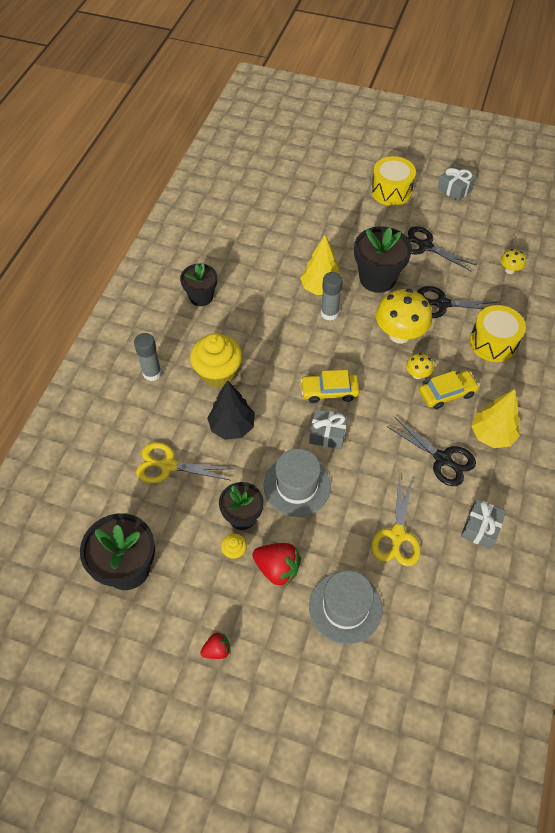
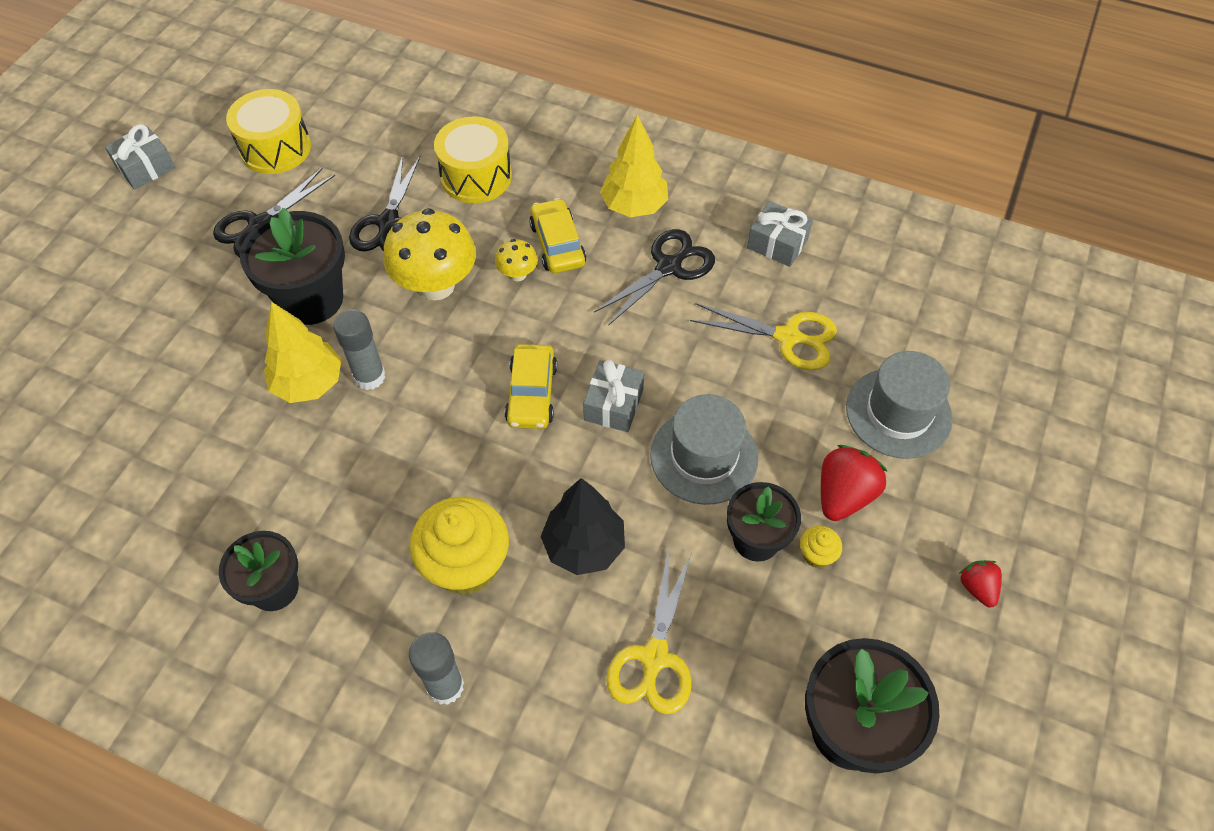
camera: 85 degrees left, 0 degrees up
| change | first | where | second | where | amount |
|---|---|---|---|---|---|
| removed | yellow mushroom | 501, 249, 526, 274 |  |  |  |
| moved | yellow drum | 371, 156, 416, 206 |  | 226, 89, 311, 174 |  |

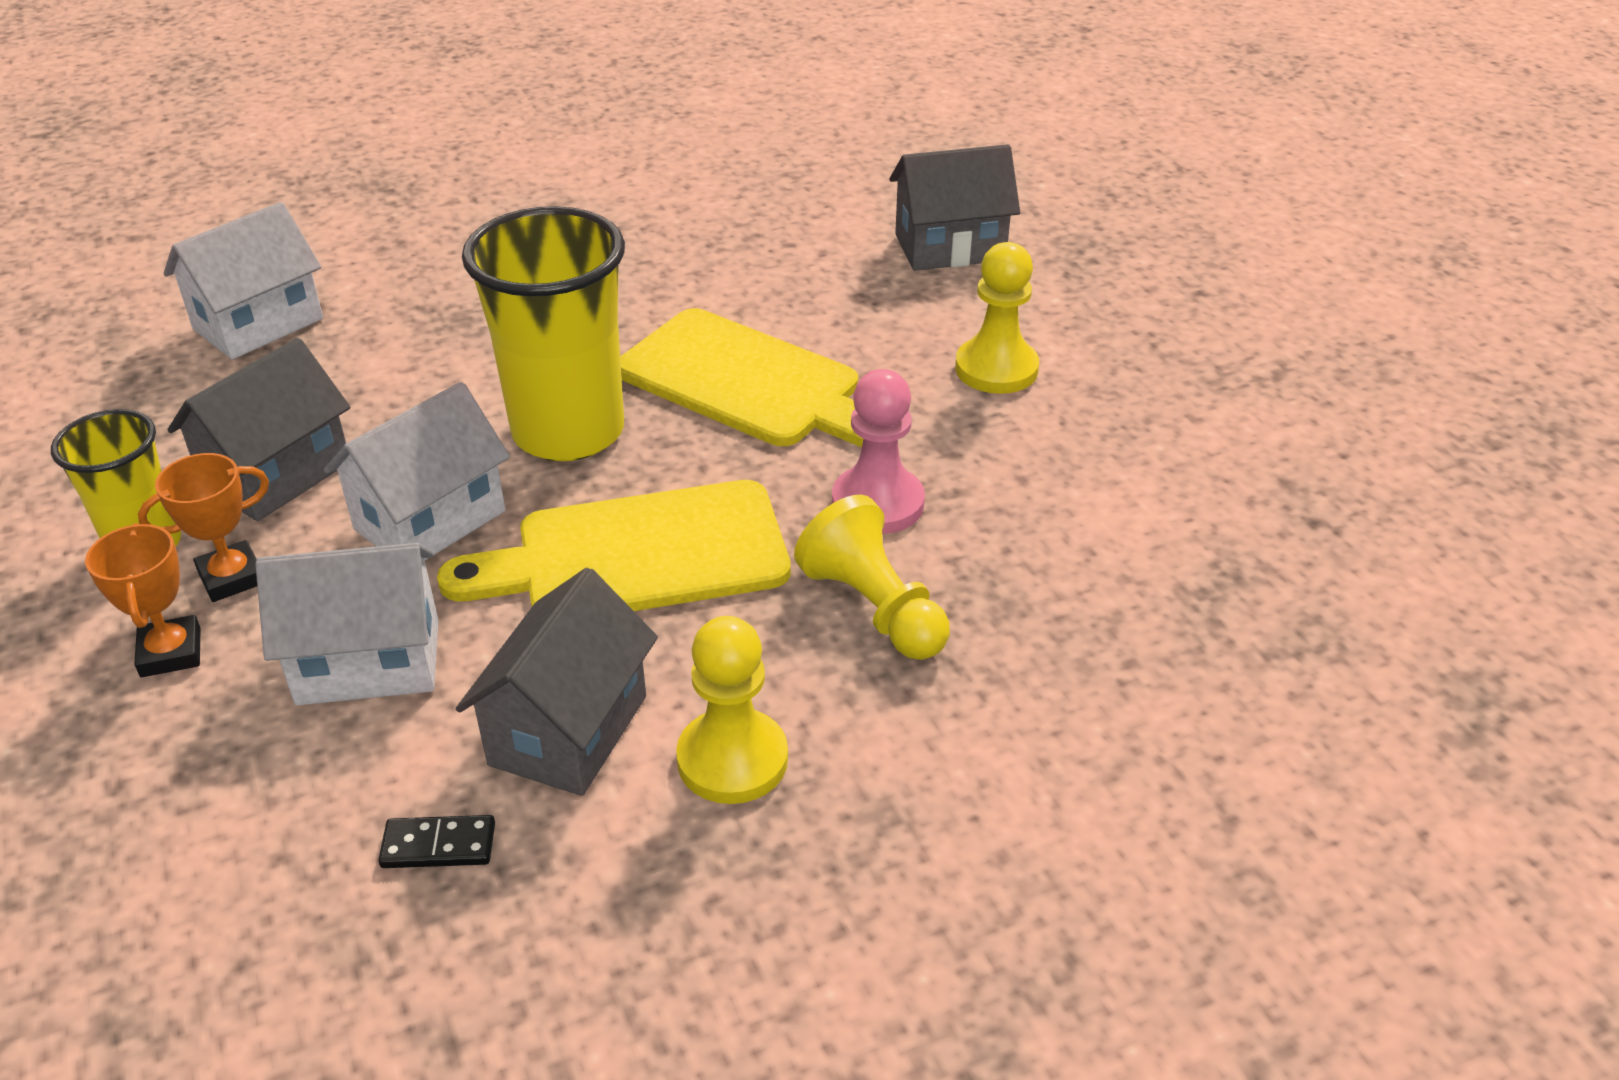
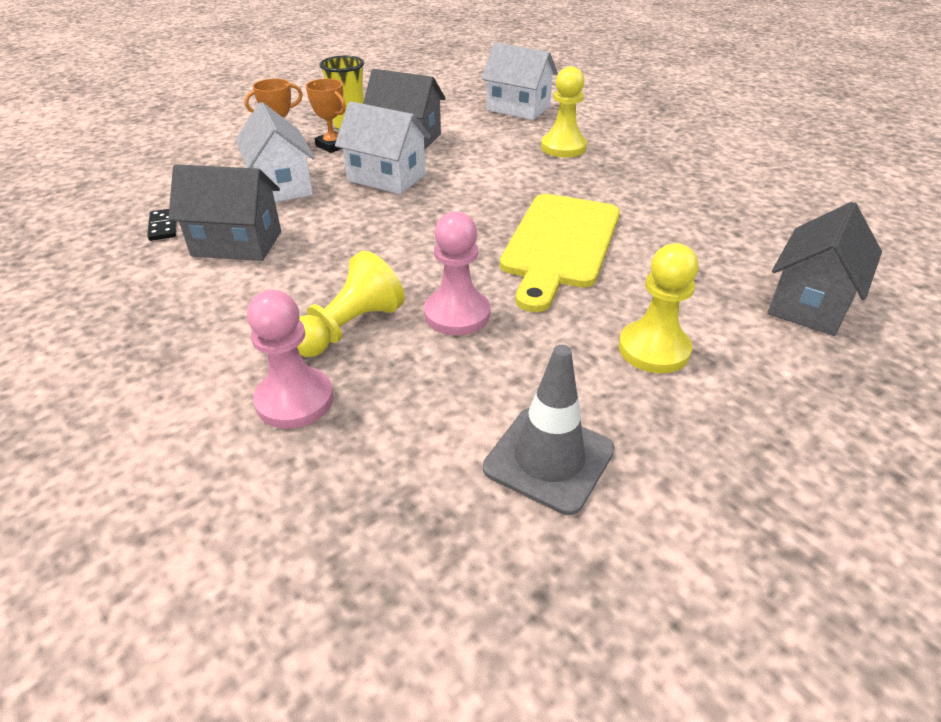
camera: 75 degrees right, 0 degrees up
| change | first | where | second | where | amount |
|---|---|---|---|---|---|
| removed | yellow cutting board | 437, 480, 791, 611 |  |  |  |
| removed | yellow cup | 462, 206, 625, 461 |  |  |  |
| added |  |  | pink pawn | 247, 290, 334, 429 |  |
| added |  |  | grey traffic cone | 483, 345, 615, 515 |  |
| moved | yellow pawn | 676, 616, 788, 804 |  | 541, 66, 587, 157 |  |
| turned | grey house | 889, 144, 1020, 271 |  | 767, 202, 882, 336 | 60 degrees clockwise |

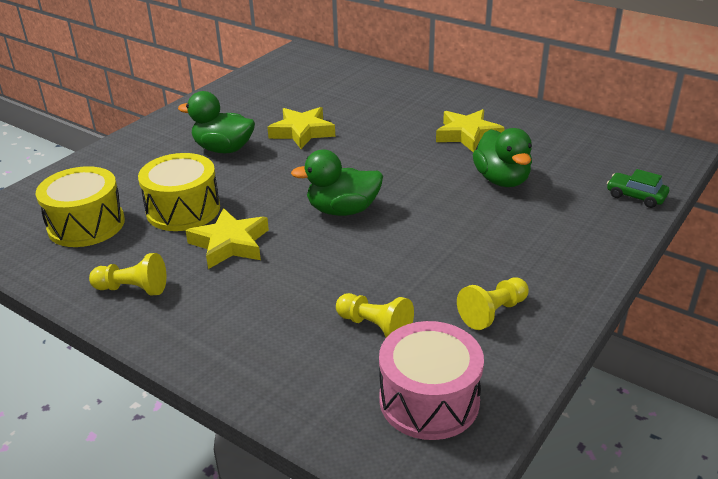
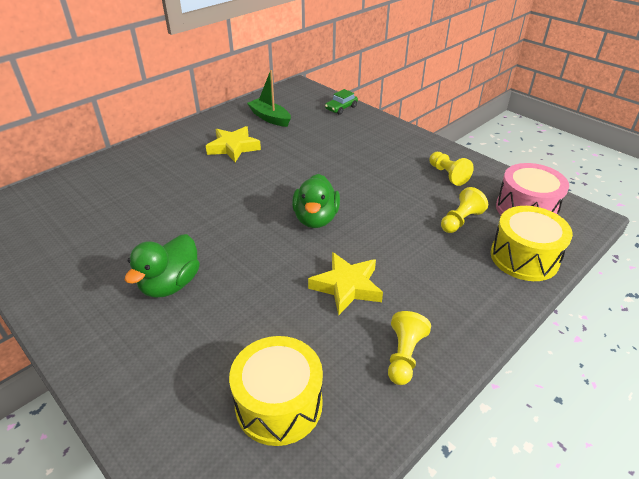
camera: 80 degrees left, 5 degrees up
| change | first | where | second | where | amount |
|---|---|---|---|---|---|
| removed | yellow star | 267, 107, 335, 149 |  |  |  |
| removed | green duck | 473, 128, 532, 187 |  |  |  |
| added |  |  | green boat | 247, 70, 291, 127 |  |
| moved | yellow drum | 138, 153, 220, 231 |  | 491, 206, 573, 281 |  |

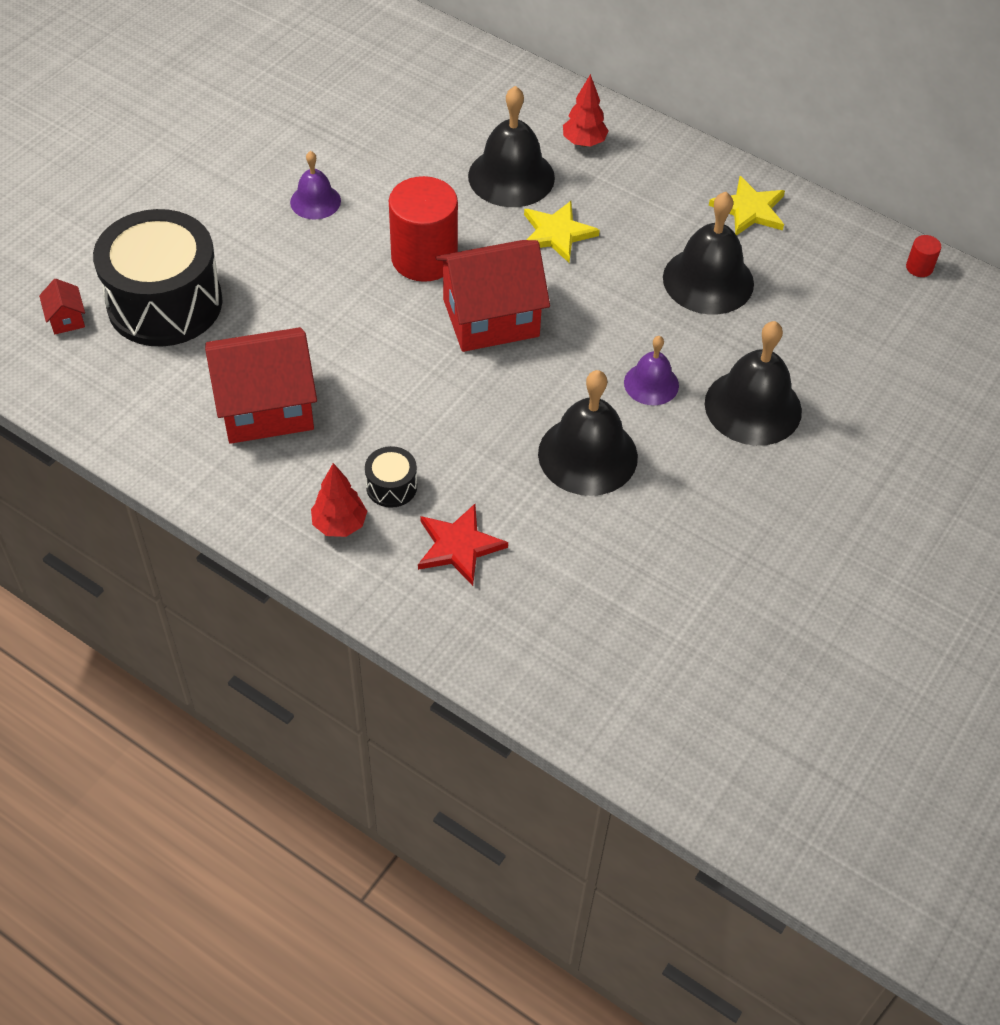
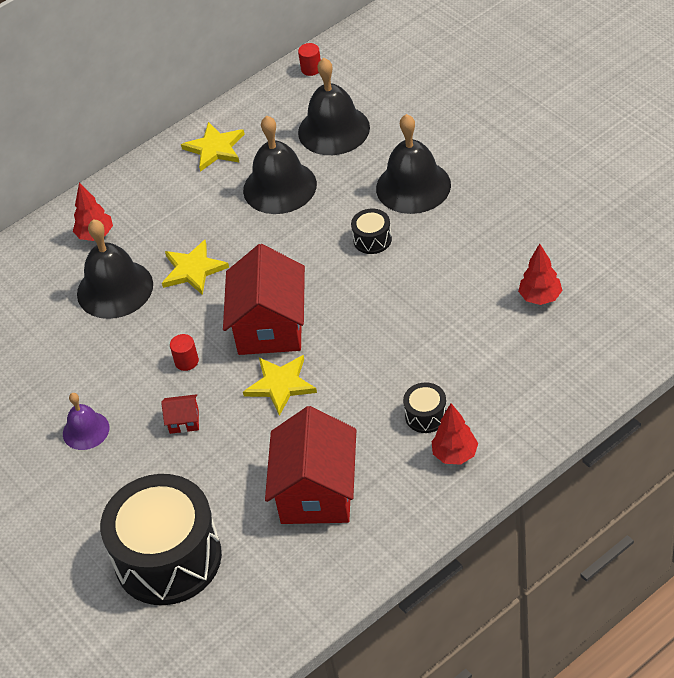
camera: 65 degrees left, 5 degrees down
| change | first | where | second | where | amount |
|---|---|---|---|---|---|
| removed | red star | 418, 504, 508, 586 |  |  |  |
| added |  |  | yellow star | 243, 355, 317, 416 |  |
| added |  |  | red tree | 518, 243, 563, 305 |  |
| moved | red house | 39, 278, 85, 334 |  | 161, 394, 199, 434 |  |
| moved | black bell | 538, 370, 638, 496 |  | 298, 58, 370, 155 |  |
| replaced | purple bell | 624, 336, 679, 405 | black drum | 351, 209, 392, 254 |  |
| resized | red cylinder | 389, 176, 458, 282 |  | 170, 334, 199, 371 | x0.41 |

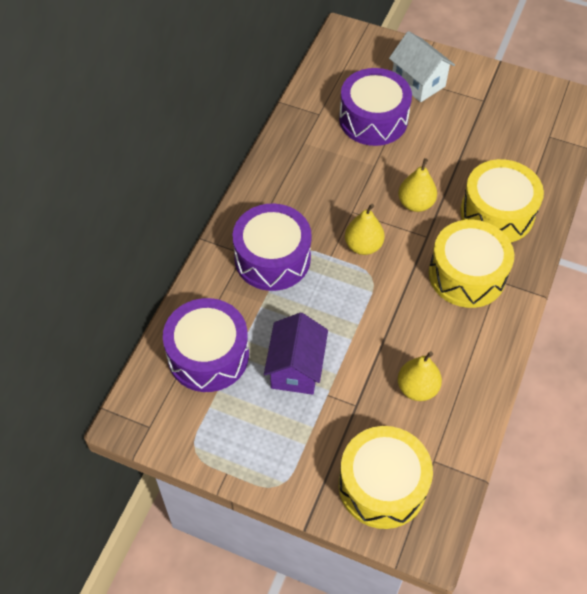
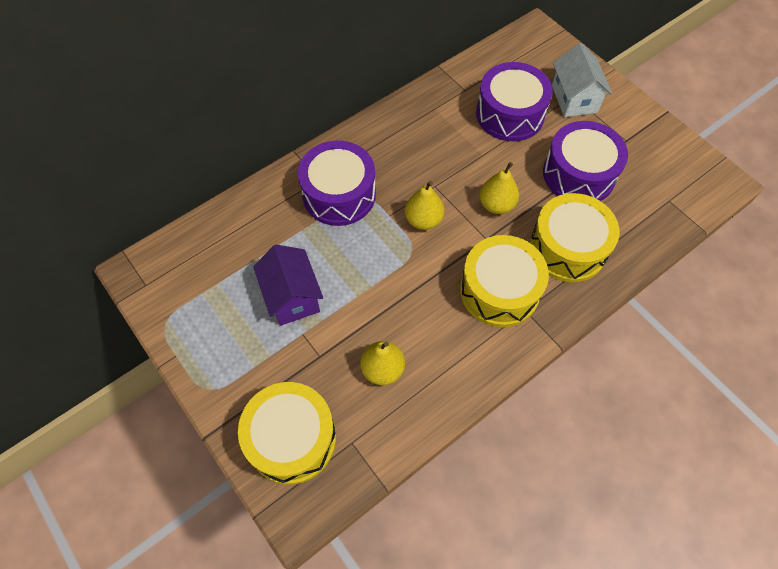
camera: 30 degrees right, 5 degrees up
| change | first | where | second | where | amount |
|---|---|---|---|---|---|
| moved | purple drum | 163, 298, 249, 392 |  | 543, 121, 628, 201 |  |
| turned | purple house | 264, 313, 328, 395 |  | 253, 245, 323, 326 | 60 degrees counterclockwise |

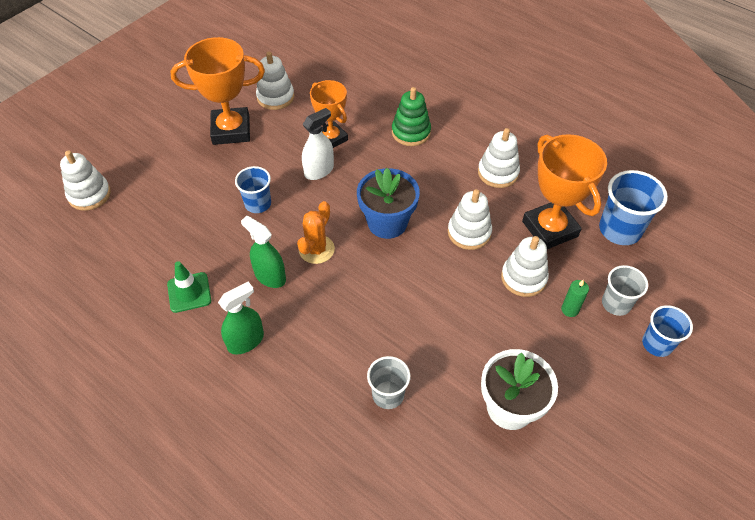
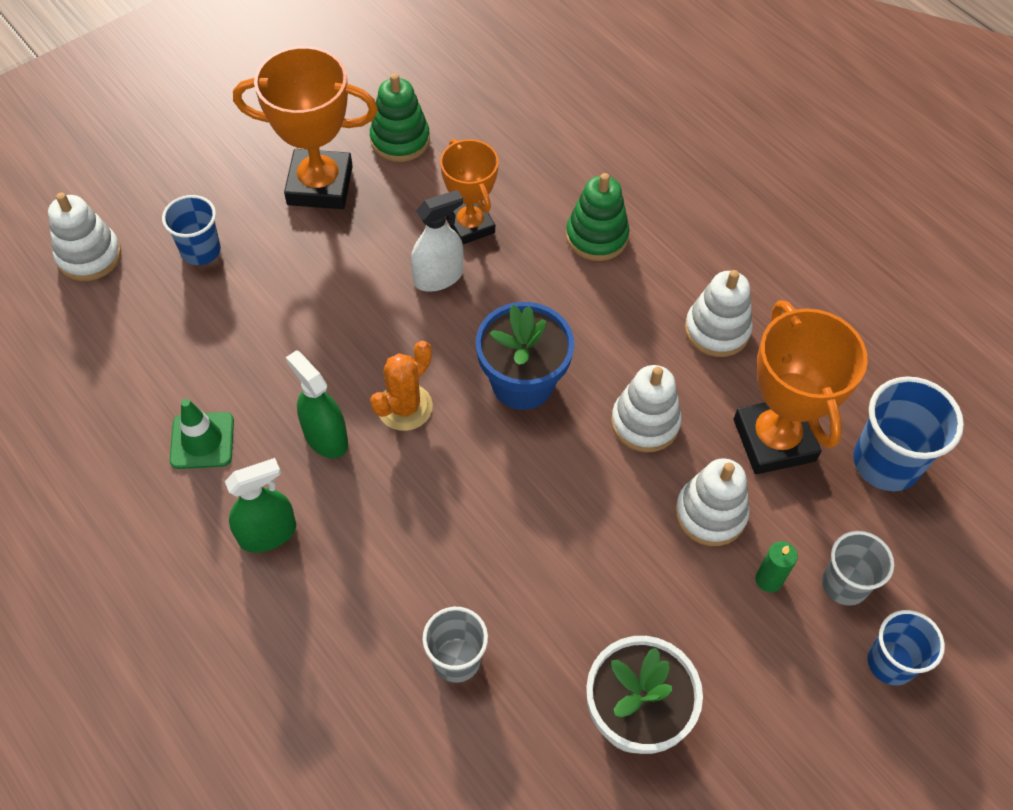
camera: 10 degrees right, 5 degrees up
| change | first | where | second | where | amount |
|---|---|---|---|---|---|
| moved | blue cup | 235, 166, 271, 213 |  | 162, 195, 221, 265 |  |
| recoloured | white stacking toy | 256, 52, 294, 110 | green stacking toy | 370, 73, 430, 162 |  |

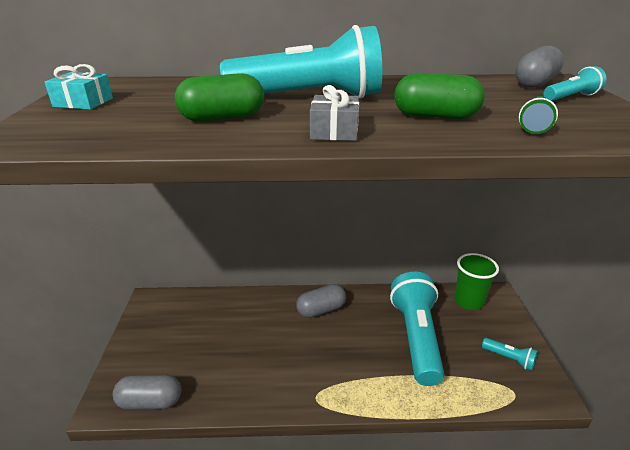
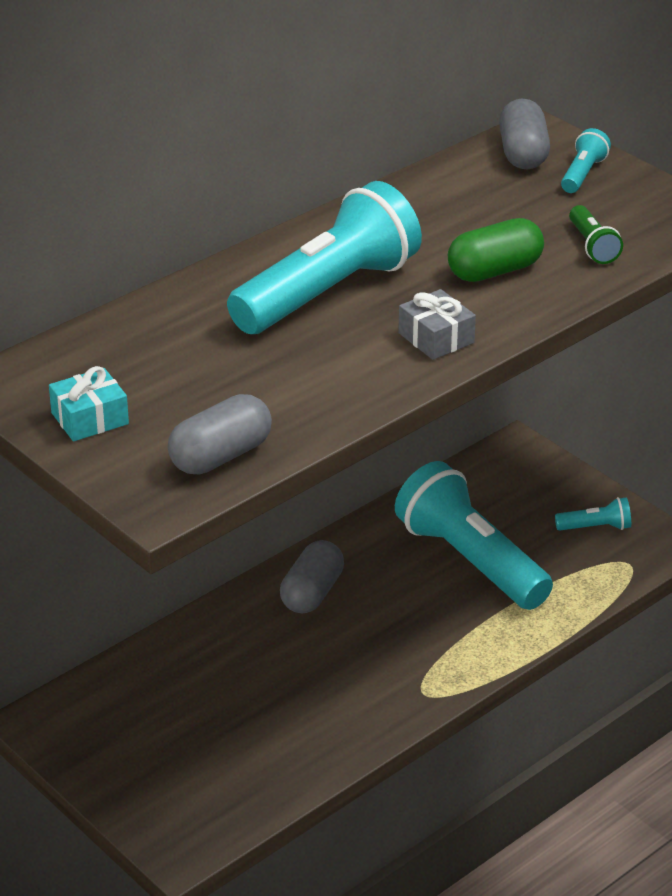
camera: 40 degrees left, 5 degrees up
| change | first | where | second | where | amount |
|---|---|---|---|---|---|
| removed | green capsule | 175, 73, 264, 122 |  |  |  |
| removed | green cup | 454, 253, 499, 310 |  |  |  |
| moved | grey capsule | 113, 375, 182, 410 |  | 168, 394, 272, 475 |  |

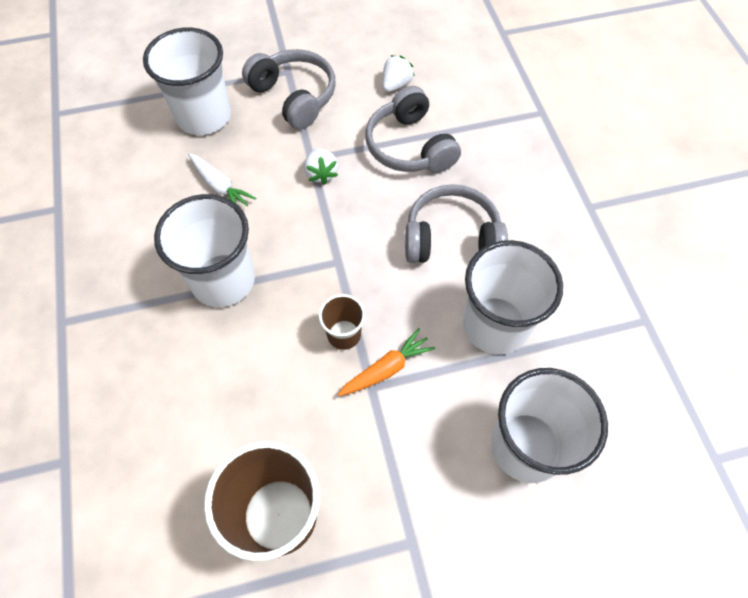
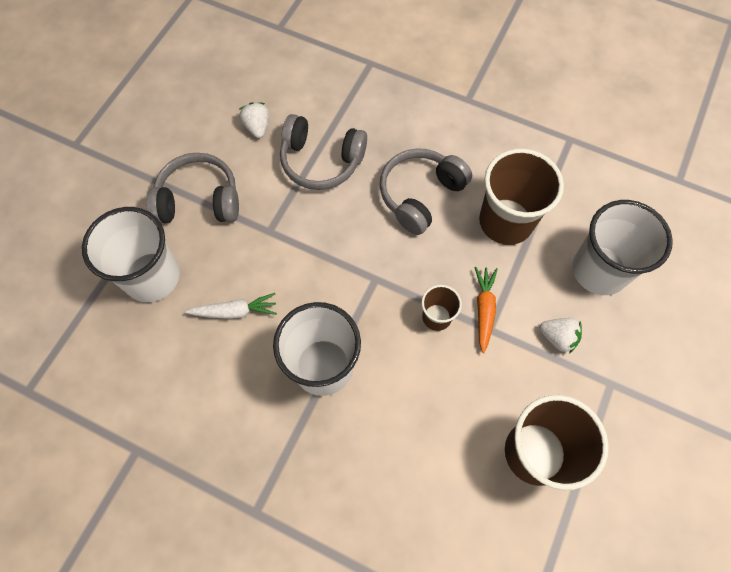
camera: 50 degrees left, 5 degrees up
| change | first | where | second | where | amount |
|---|---|---|---|---|---|
| moved | white strawberry | 304, 148, 338, 185 |  | 540, 318, 582, 354 |  |
| recoloured | white cup | 463, 240, 563, 355 | brown cup | 479, 149, 564, 245 |  |

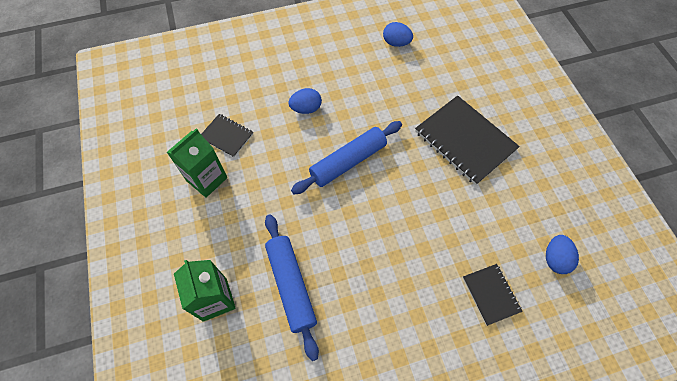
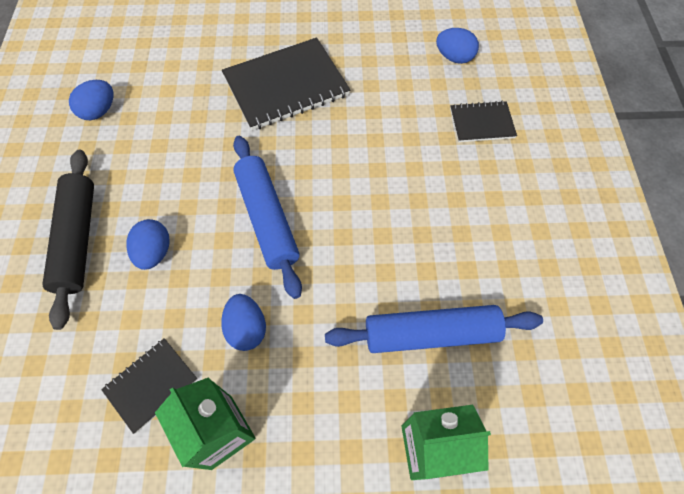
camera: 75 degrees left, 0 degrees up
| change | first | where | second | where | amount |
|---|---|---|---|---|---|
| added |  |  | black rolling pin | 42, 150, 94, 330 |  |
| added |  |  | blue egg | 221, 294, 266, 351 |  |

